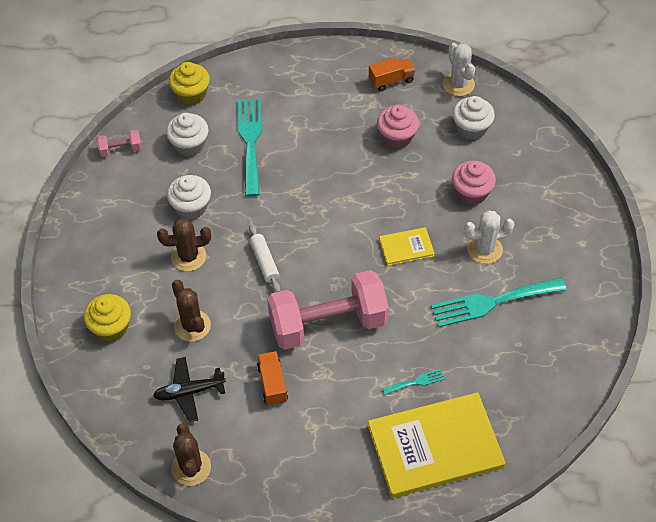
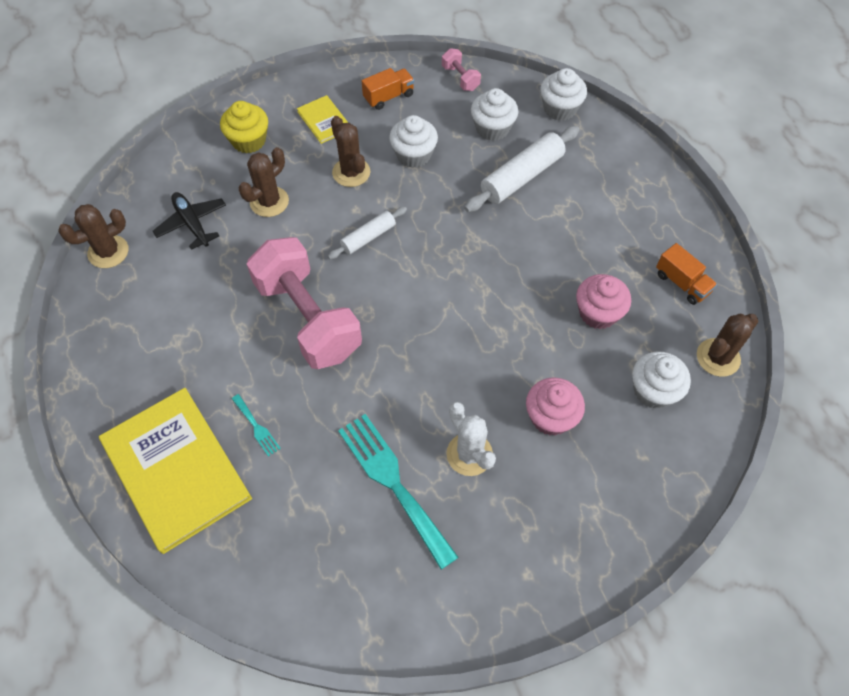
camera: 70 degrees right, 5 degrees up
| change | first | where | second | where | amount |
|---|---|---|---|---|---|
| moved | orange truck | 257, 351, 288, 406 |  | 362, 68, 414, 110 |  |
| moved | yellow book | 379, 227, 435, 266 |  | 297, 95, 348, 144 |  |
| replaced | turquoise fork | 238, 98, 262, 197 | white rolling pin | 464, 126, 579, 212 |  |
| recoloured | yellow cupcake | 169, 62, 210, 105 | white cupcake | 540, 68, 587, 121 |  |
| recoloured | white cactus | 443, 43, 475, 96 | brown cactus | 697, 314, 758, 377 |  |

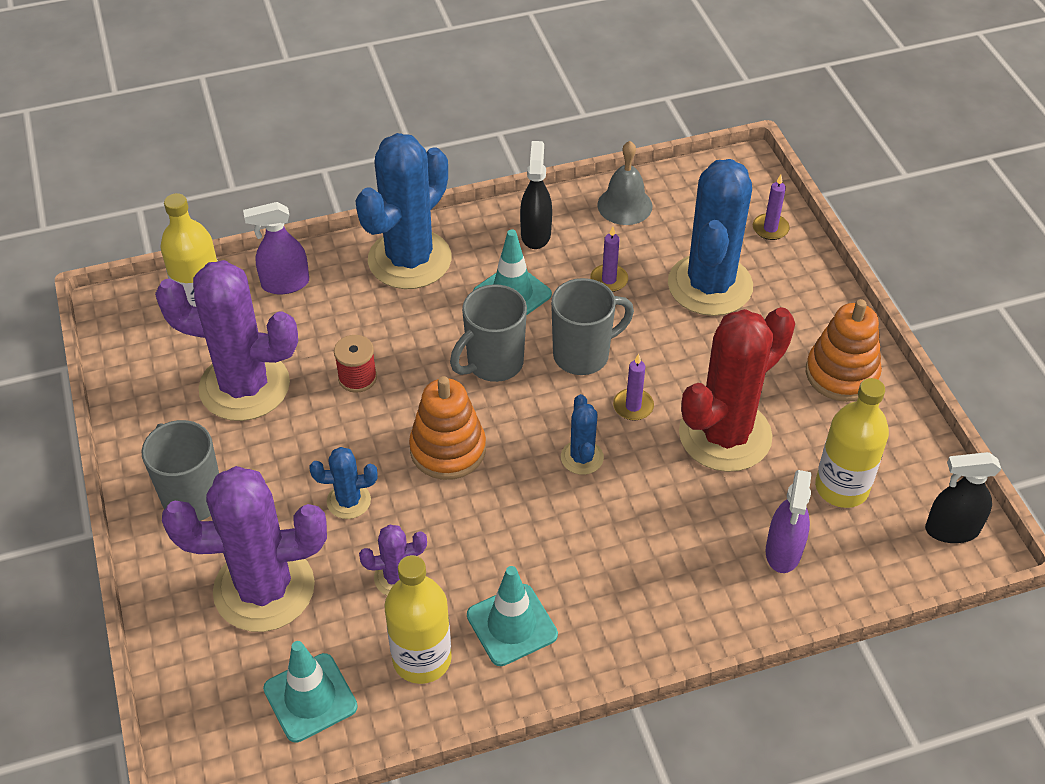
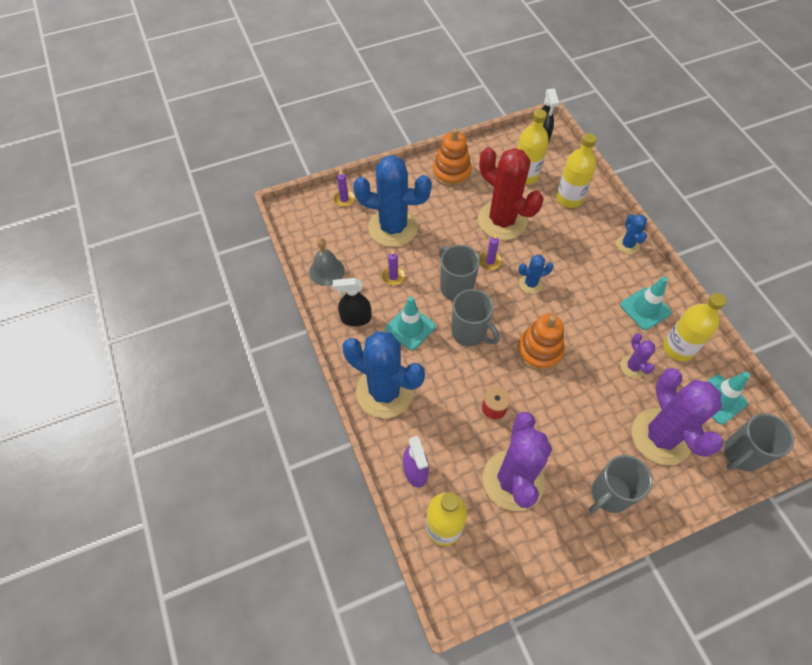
camera: 95 degrees left, 10 degrees up
| change | first | where | second | where | amount |
|---|---|---|---|---|---|
| added |  |  | grey mug | 724, 414, 794, 472 |  |
| moved | blue cactus | 310, 447, 377, 519 |  | 616, 214, 647, 254 |  |
| replaced | purple spray bottle | 766, 470, 812, 573 | yellow bottle | 556, 133, 597, 208 |  |

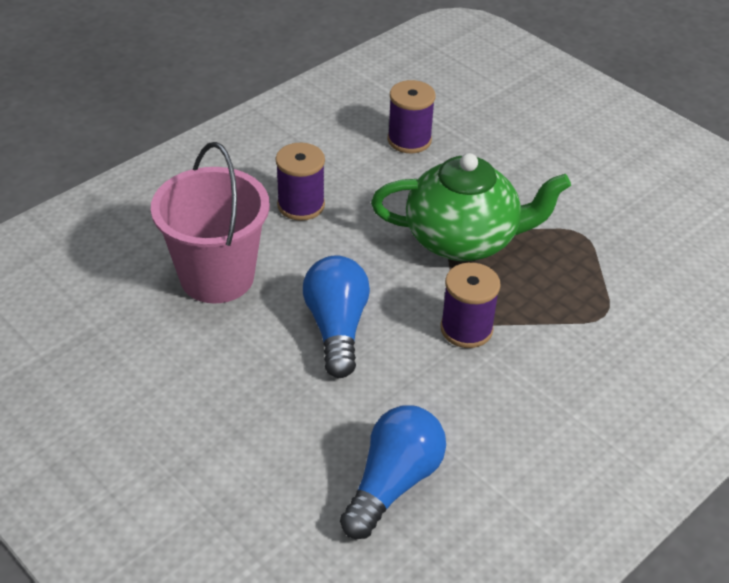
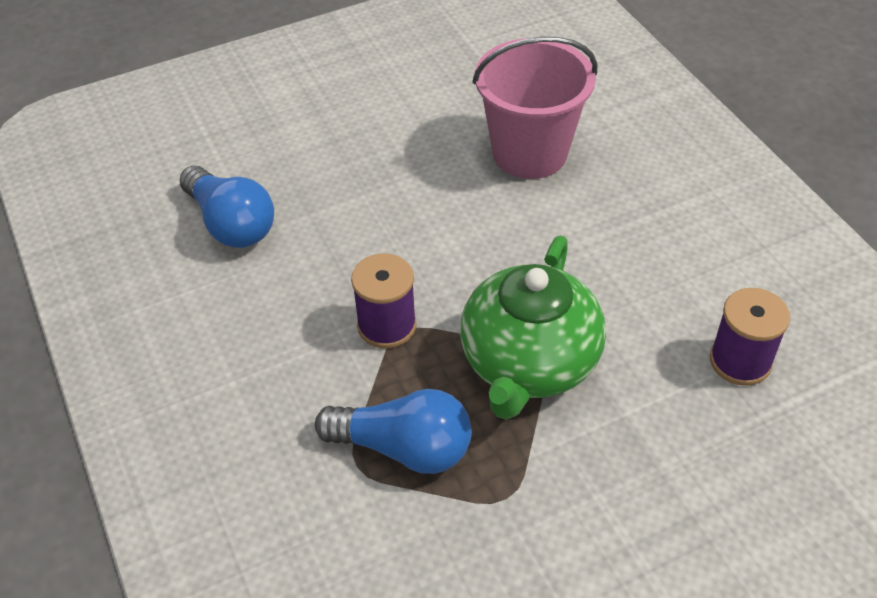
camera: 110 degrees right, 5 degrees up
| change | first | where | second | where | amount |
|---|---|---|---|---|---|
| removed | purple spool | 276, 143, 325, 221 |  |  |  |
| moved | blue light bulb | 303, 255, 370, 378 |  | 315, 389, 472, 474 |  |

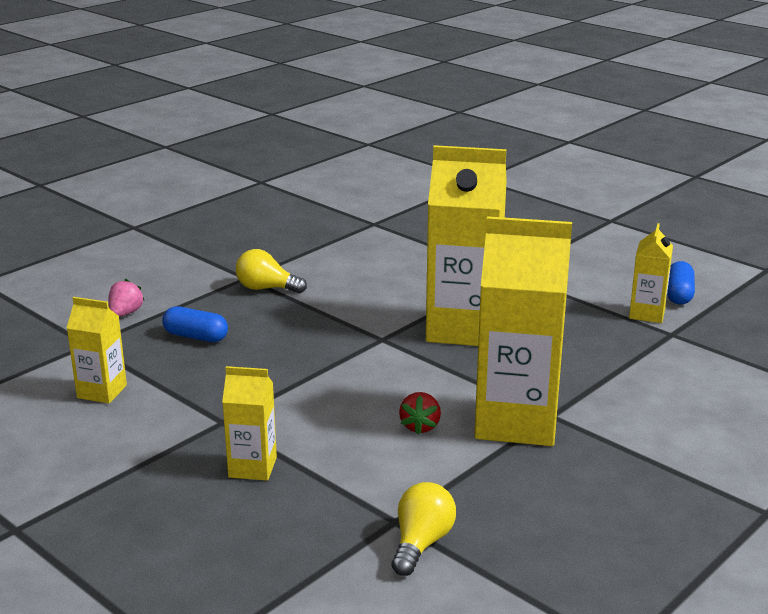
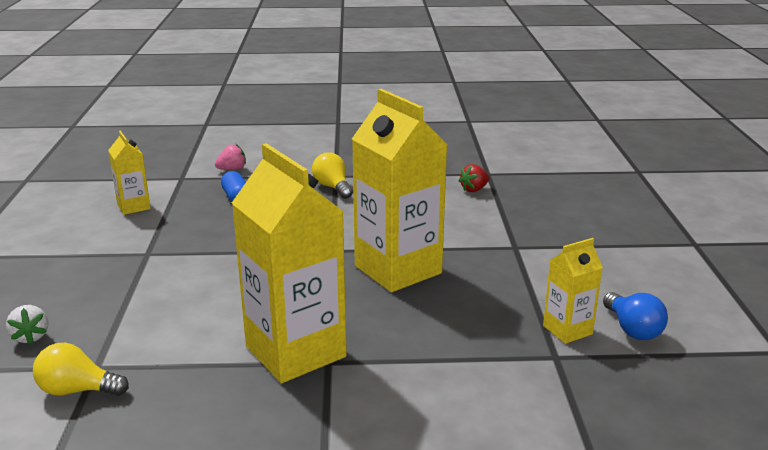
camera: 45 degrees right, 0 degrees up
| change | first | where | second | where | amount |
|---|---|---|---|---|---|
| removed | yellow carton | 222, 366, 277, 481 |  |  |  |
| added |  |  | white strawberry | 6, 305, 48, 344 |  |
| moved | red strawberry | 399, 392, 441, 435 |  | 459, 164, 490, 192 |  |
| replaced | blue capsule | 667, 261, 695, 305 | blue light bulb | 603, 292, 668, 340 |  |
| turned | yellow light bulb | 392, 482, 456, 576 |  | 33, 343, 129, 396 | 150 degrees counterclockwise |

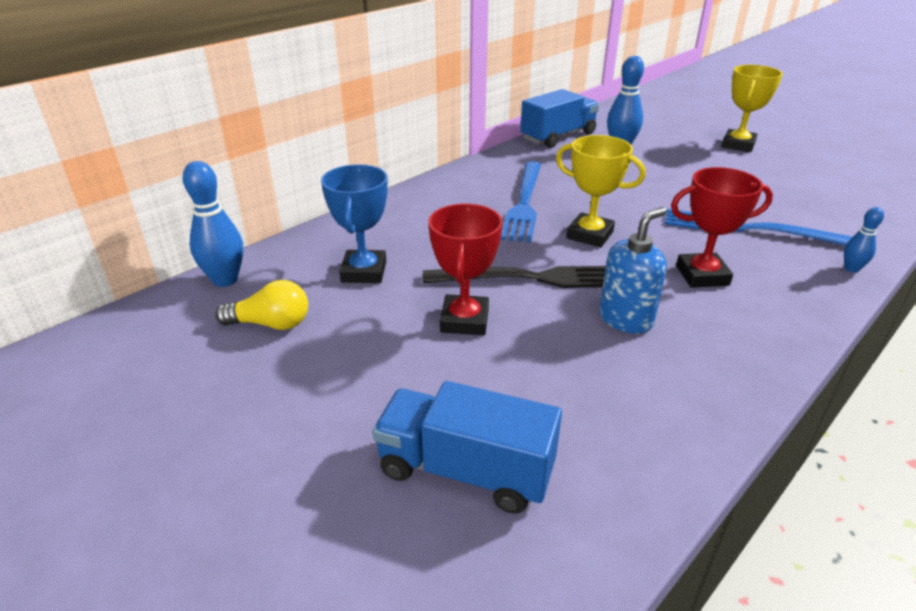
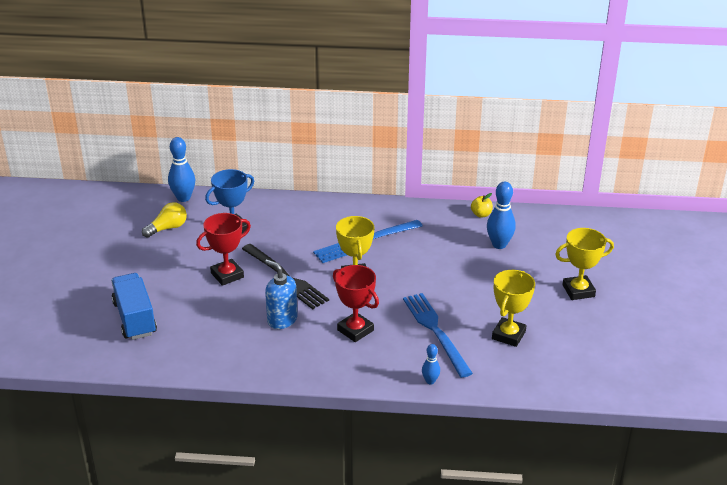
camera: 50 degrees right, 0 degrees up
| change | first | where | second | where | amount |
|---|---|---|---|---|---|
| added |  |  | yellow trophy | 492, 270, 535, 347 |  |
| replaced | blue truck | 520, 89, 599, 148 | yellow apple | 471, 193, 493, 218 |  |
| turned | yellow light bulb | 215, 280, 308, 330 |  | 142, 202, 187, 238 | 90 degrees counterclockwise |
| turned | blue soap dispenser | 599, 207, 667, 334 |  | 265, 260, 298, 329 | 150 degrees counterclockwise |

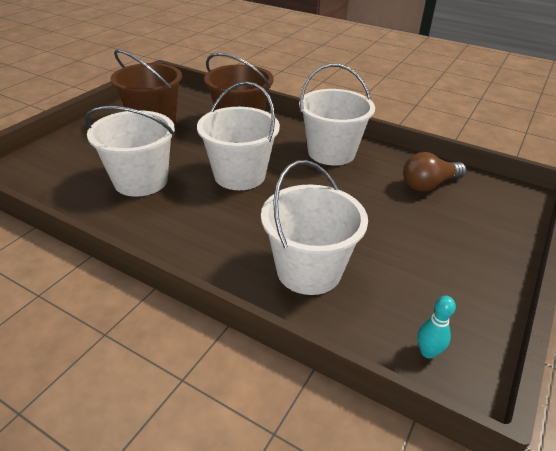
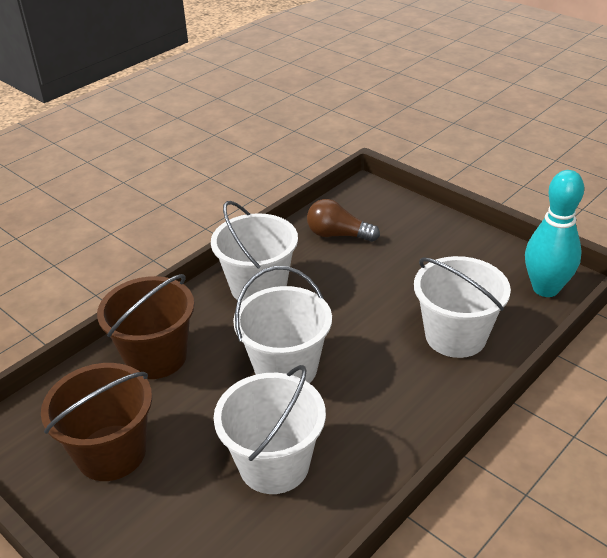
camera: 75 degrees left, 0 degrees up
| change | first | where | second | where | amount |
|---|---|---|---|---|---|
| turned | brown light bulb | 403, 152, 466, 191 |  | 307, 199, 380, 242 | 120 degrees clockwise |
| resized | turquoise bowling pin | 417, 296, 456, 359 |  | 525, 170, 584, 297 | x2.30 |

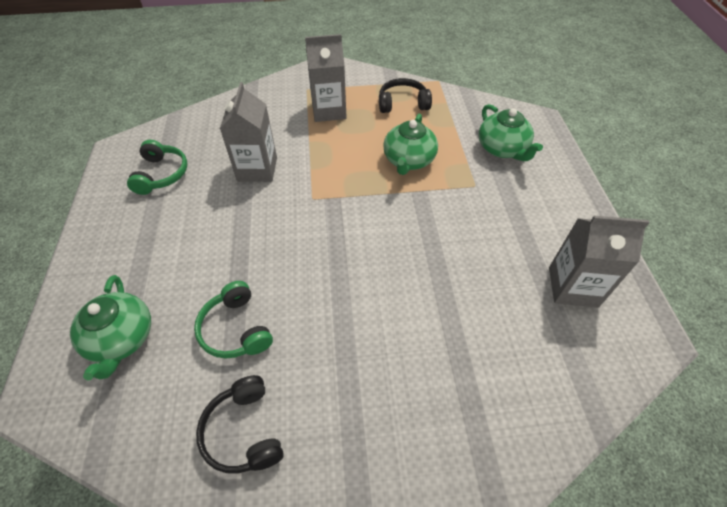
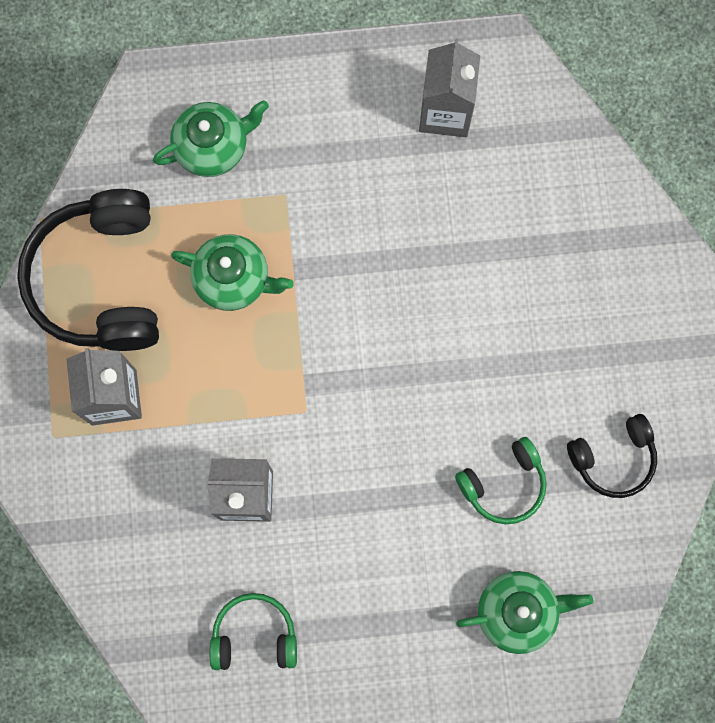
camera: 90 degrees left, 25 degrees up
| change | first | where | second | where | amount |
|---|---|---|---|---|---|
| resized | black headphones | 379, 78, 432, 113 |  | 17, 189, 159, 351 | x1.90 |

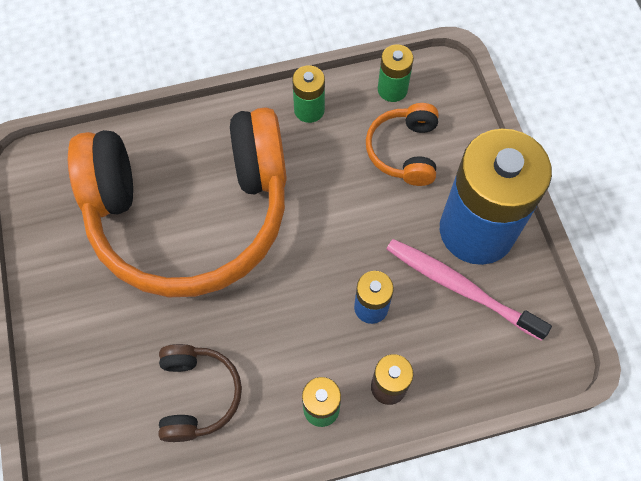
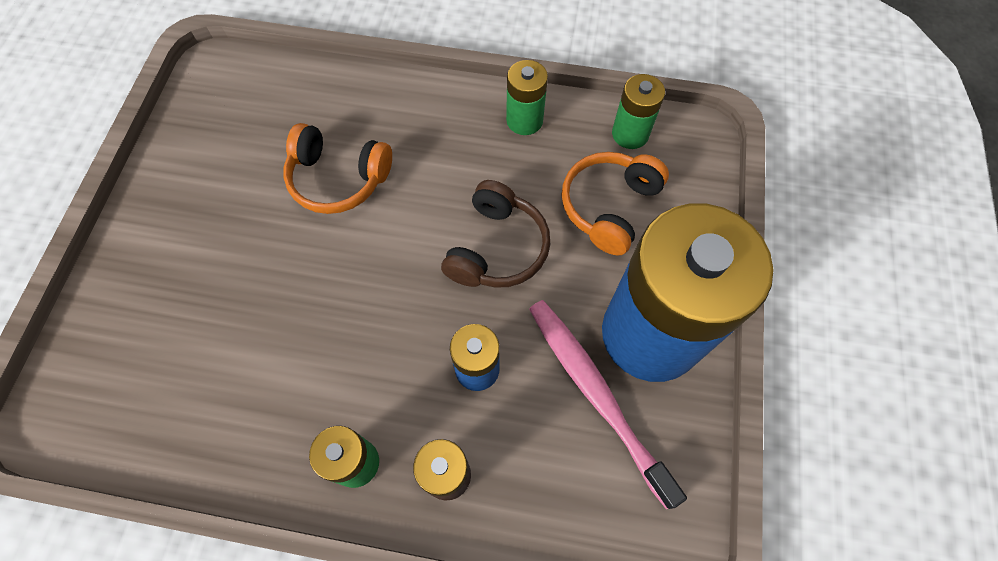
camera: 25 degrees right, 0 degrees up
| change | first | where | second | where | amount |
|---|---|---|---|---|---|
| moved | brown headphones | 158, 344, 242, 442 |  | 441, 180, 550, 288 |  |
| resized | orange headphones | 68, 107, 287, 297 |  | 283, 123, 392, 214 | x0.41 |

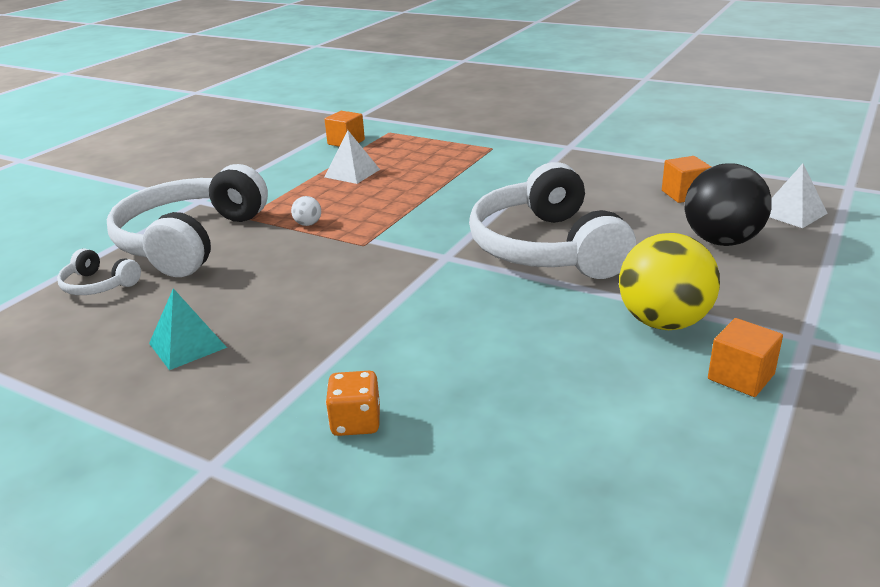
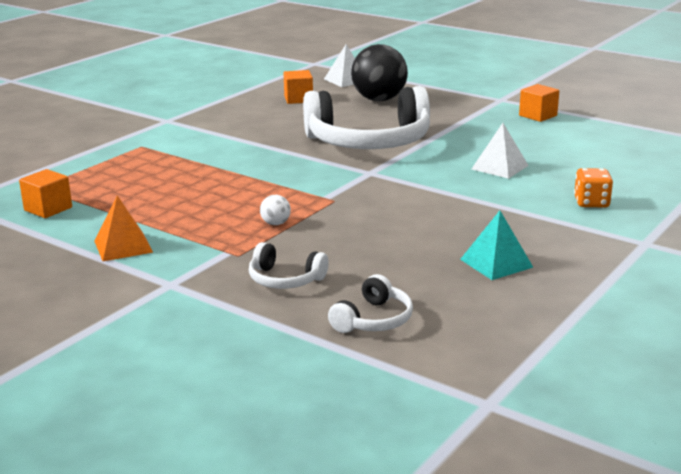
camera: 85 degrees left, 5 degrees down
| change | first | where | second | where | amount |
|---|---|---|---|---|---|
| removed | yellow ball | 619, 233, 720, 330 |  |  |  |
| added |  |  | orange pyramid | 94, 195, 153, 261 |  |
| moved | white pyramid | 325, 130, 380, 184 |  | 472, 123, 529, 179 |  |
| resized | white headphones | 107, 164, 268, 277 |  | 249, 242, 329, 289 | x0.44 |

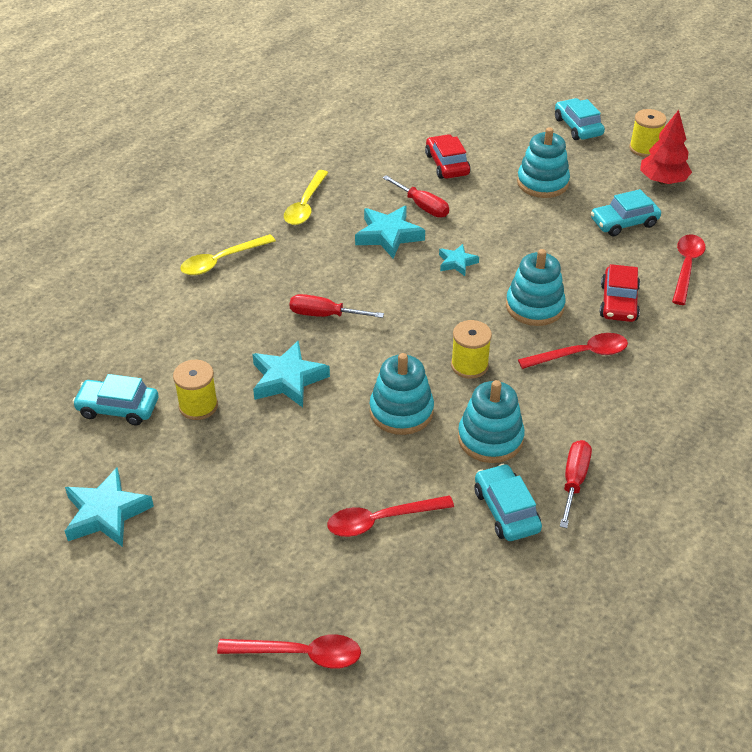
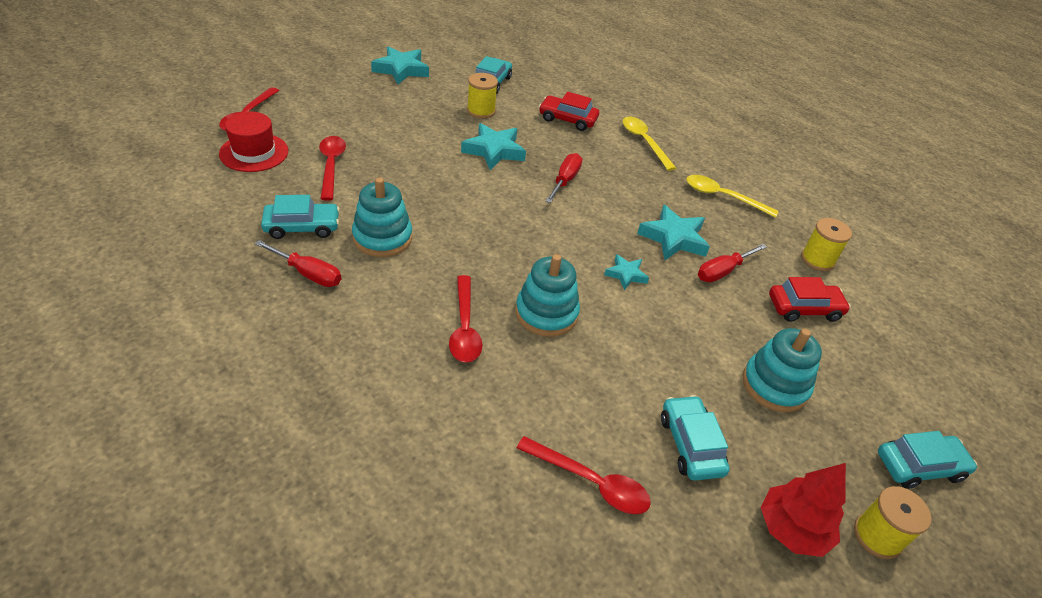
camera: 95 degrees right, 0 degrees up
| change | first | where | second | where | amount |
|---|---|---|---|---|---|
| removed | turquoise stacking toy | 370, 353, 434, 435 |  |  |  |
| added |  |  | red hat | 219, 112, 288, 172 |  |
| moved | yellow spool | 451, 320, 492, 379 |  | 801, 218, 852, 271 |  |
| moved | red car | 600, 264, 640, 322 |  | 539, 92, 599, 131 |  |

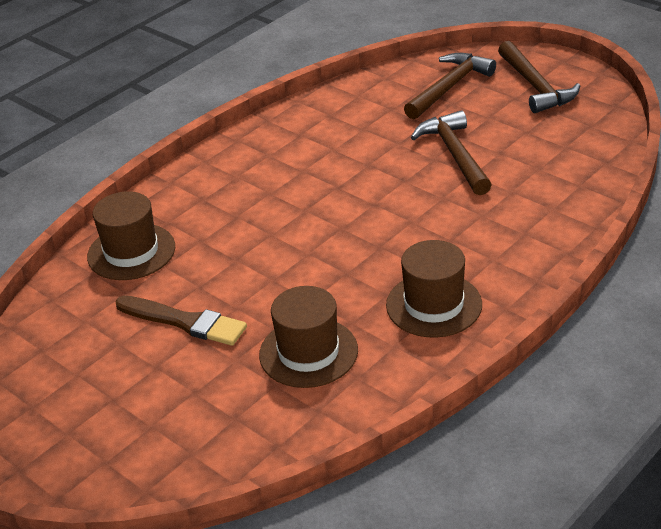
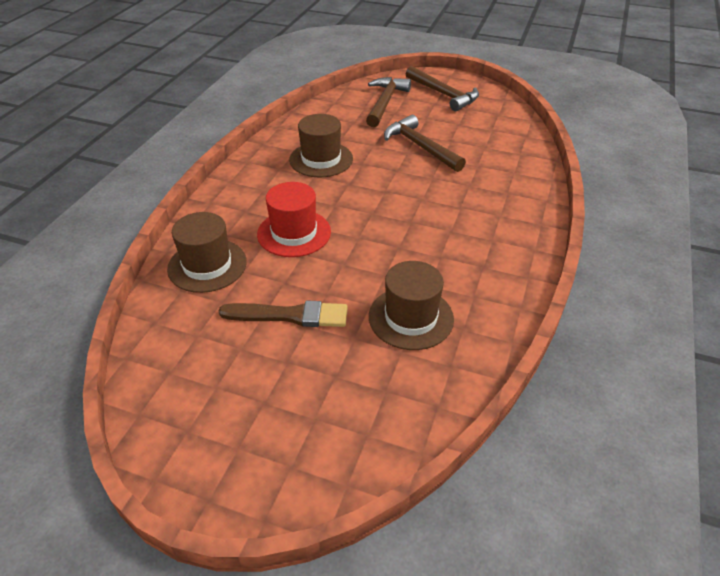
camera: 25 degrees left, 5 degrees up
| change | first | where | second | where | amount |
|---|---|---|---|---|---|
| added |  |  | red hat | 257, 182, 331, 257 |  |
| moved | brown hat | 386, 240, 482, 338 |  | 289, 114, 353, 177 |  |

